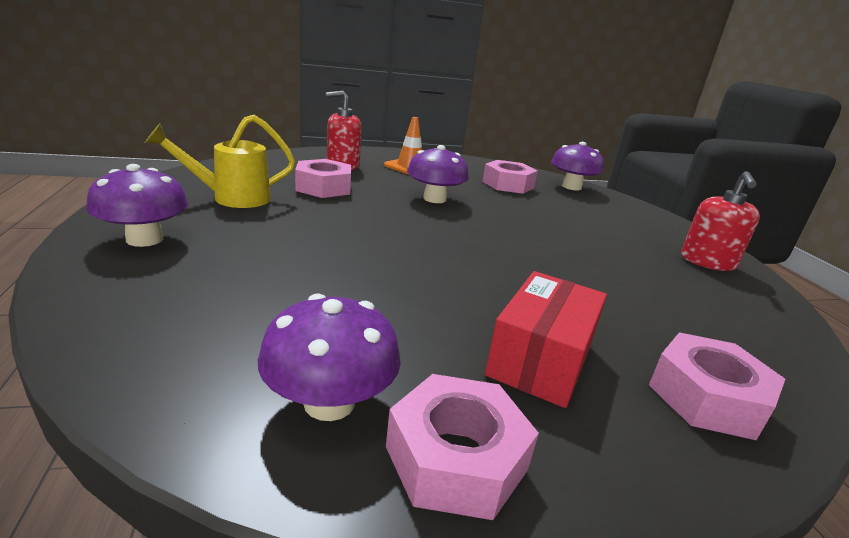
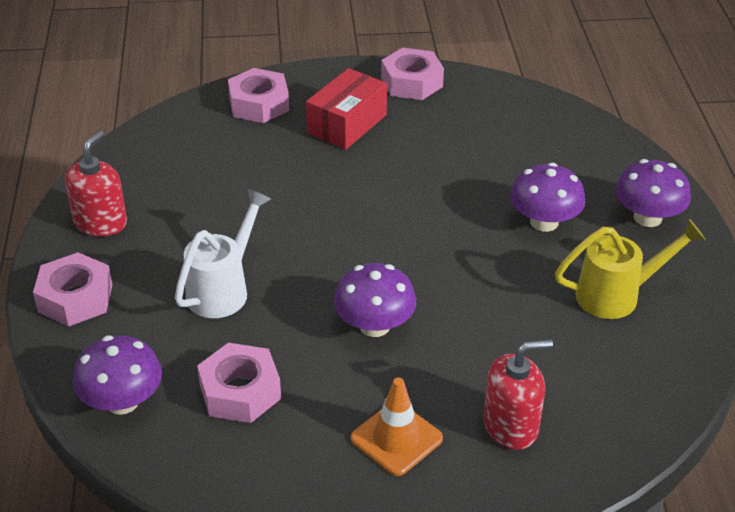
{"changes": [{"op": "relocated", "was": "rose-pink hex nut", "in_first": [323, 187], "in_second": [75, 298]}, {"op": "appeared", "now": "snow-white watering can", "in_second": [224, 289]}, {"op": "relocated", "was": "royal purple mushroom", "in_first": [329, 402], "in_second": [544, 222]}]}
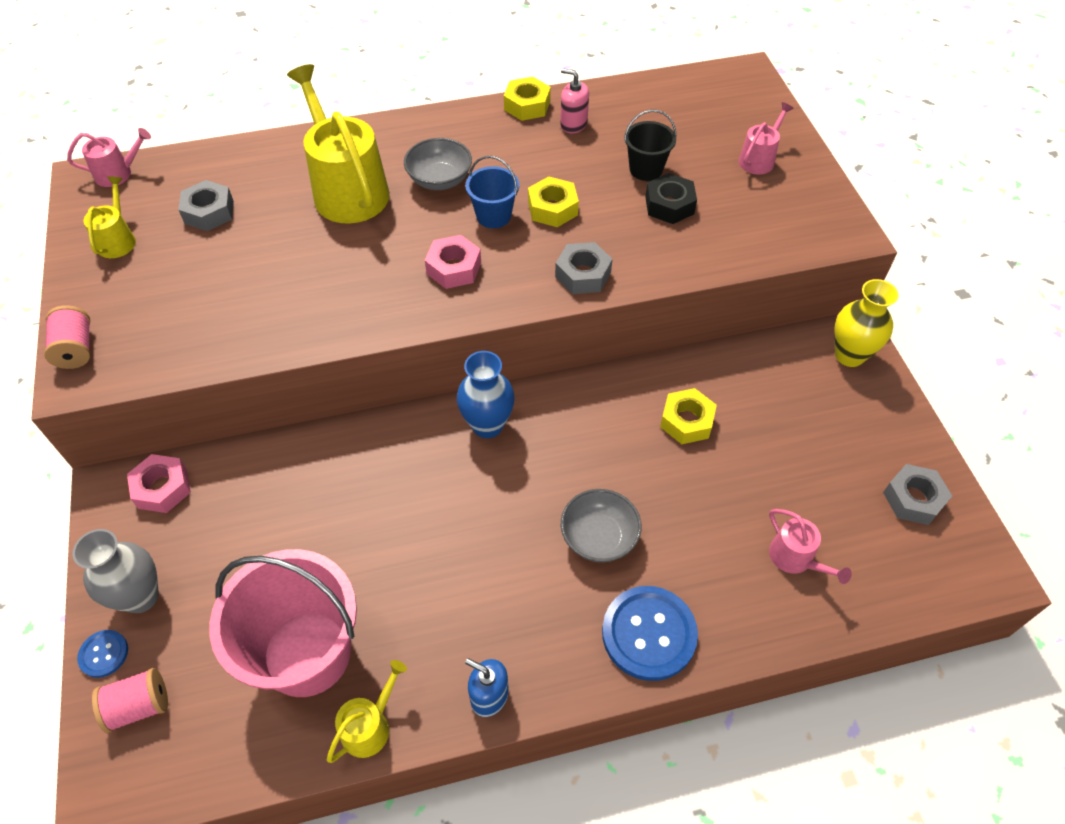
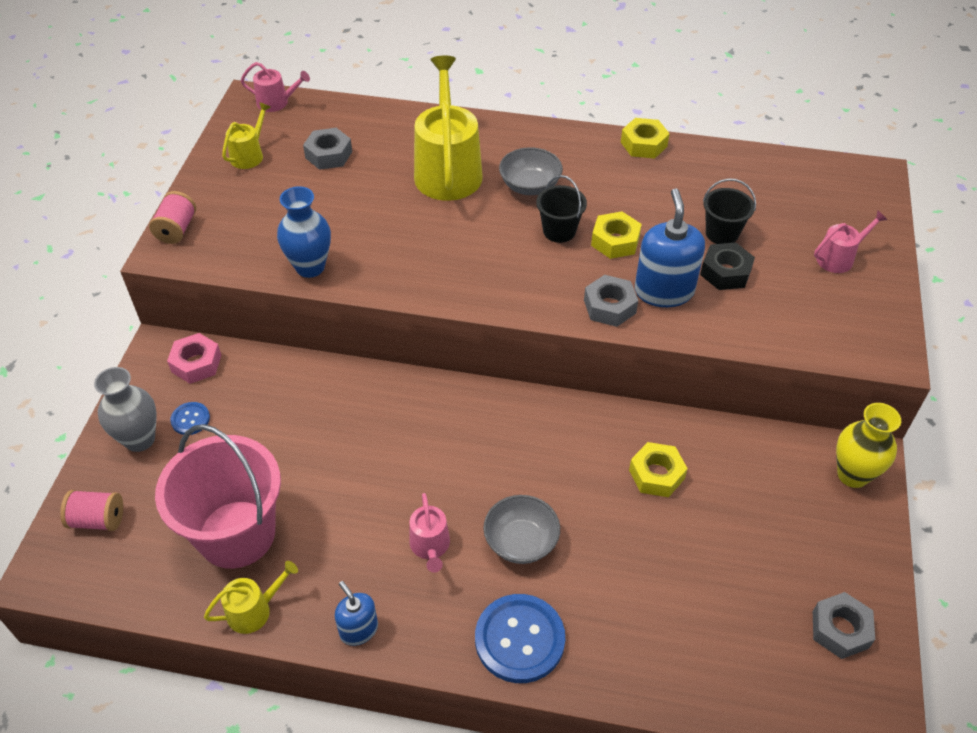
{"changes": [{"op": "relocated", "was": "blue button", "in_first": [104, 654], "in_second": [190, 419]}, {"op": "relocated", "was": "blue tall vase", "in_first": [487, 425], "in_second": [310, 267]}, {"op": "relocated", "was": "rose-pink watering can", "in_first": [795, 558], "in_second": [430, 546]}, {"op": "colour", "was": "blue bucket", "now": "jet-black bucket", "in_first": [493, 216], "in_second": [559, 231]}, {"op": "appeared", "now": "blue soap dispenser", "in_second": [664, 291]}, {"op": "missing", "was": "rose-pink hex nut", "in_first": [454, 268]}, {"op": "missing", "was": "rose-pink soap dispenser", "in_first": [573, 124]}]}
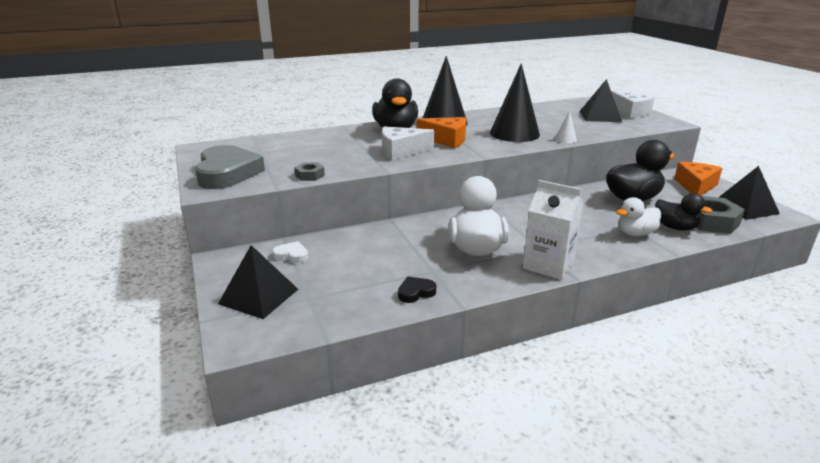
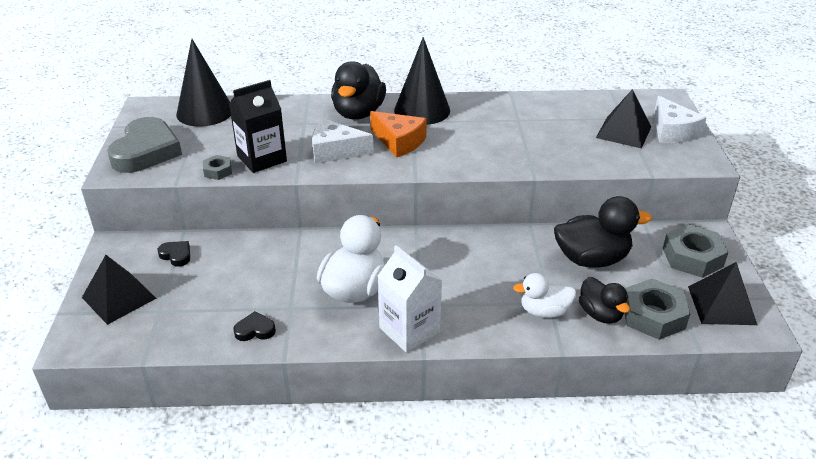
{"changes": [{"op": "colour", "was": "snow-white heart", "now": "jet-black heart", "in_first": [291, 255], "in_second": [176, 255]}, {"op": "relocated", "was": "jet-black cone shape", "in_first": [514, 133], "in_second": [205, 112]}, {"op": "appeared", "now": "jet-black juice carton", "in_second": [262, 159]}, {"op": "exchanged", "was": "bright orange cheese wedge", "now": "grey hex nut", "in_first": [696, 186], "in_second": [692, 257]}, {"op": "missing", "was": "snow-white cone shape", "in_first": [565, 139]}]}
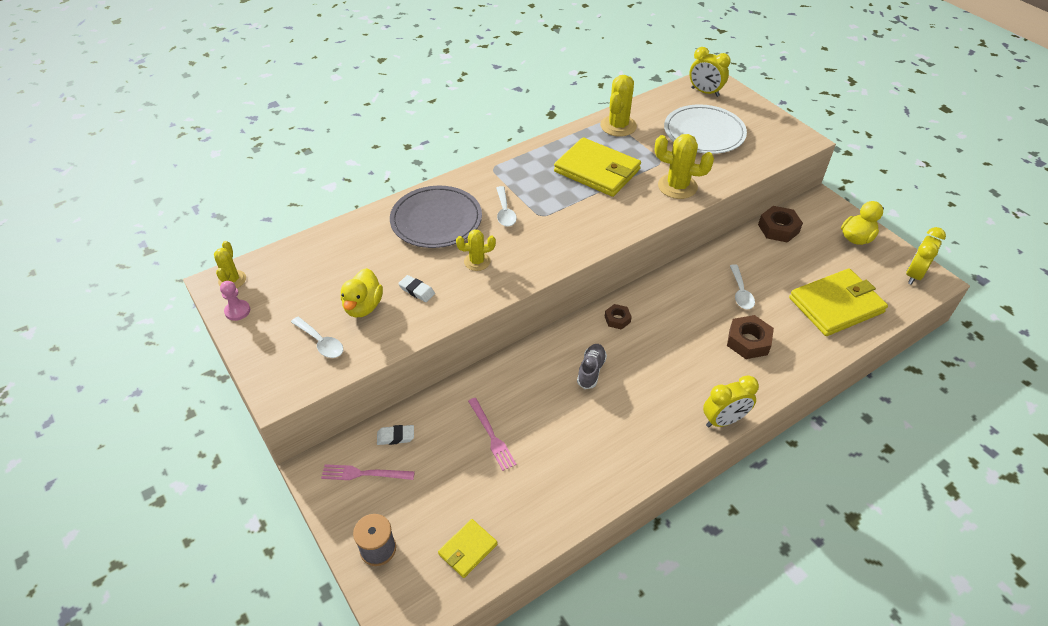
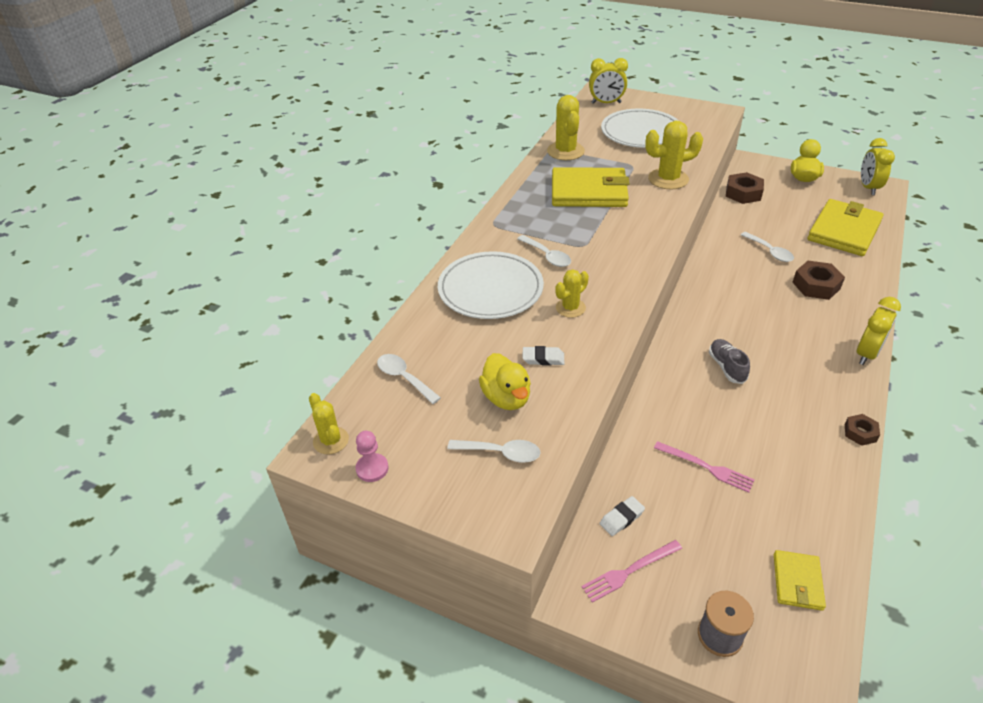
{"changes": [{"op": "appeared", "now": "snow-white tablespoon", "in_second": [404, 378]}, {"op": "colour", "was": "grey flat dish", "now": "snow-white flat dish", "in_first": [436, 220], "in_second": [490, 289]}, {"op": "relocated", "was": "russet hex nut", "in_first": [617, 319], "in_second": [860, 433]}]}
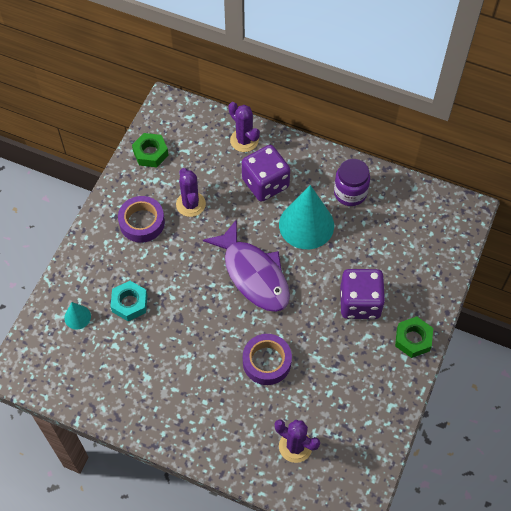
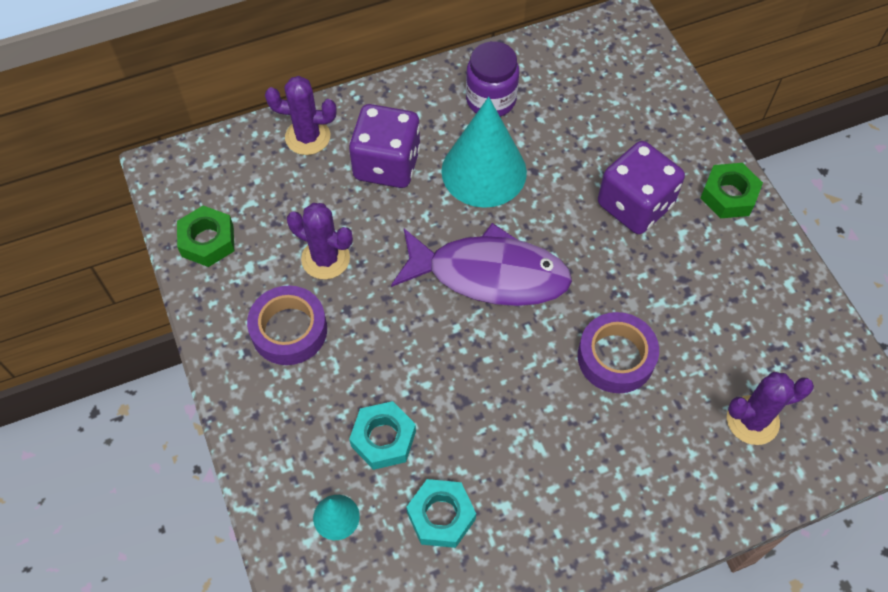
{"changes": [{"op": "appeared", "now": "aqua hex nut", "in_second": [441, 516]}]}
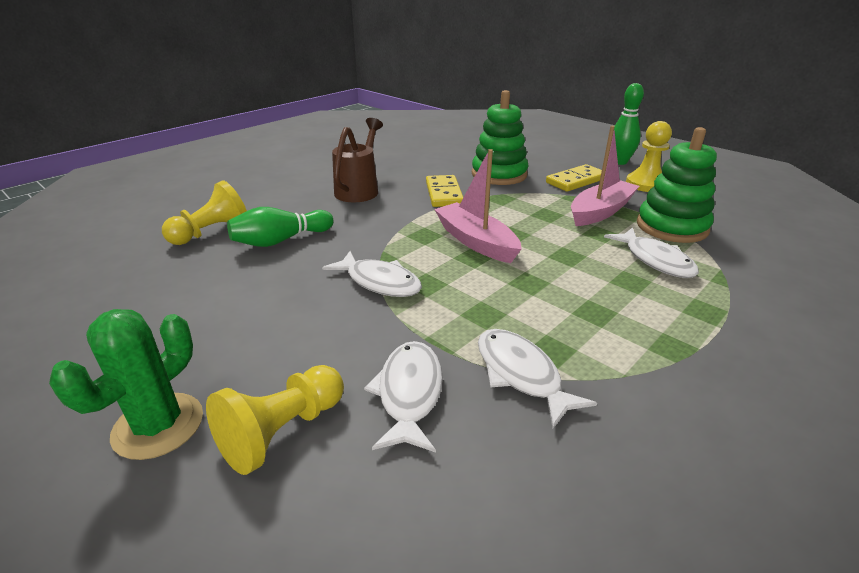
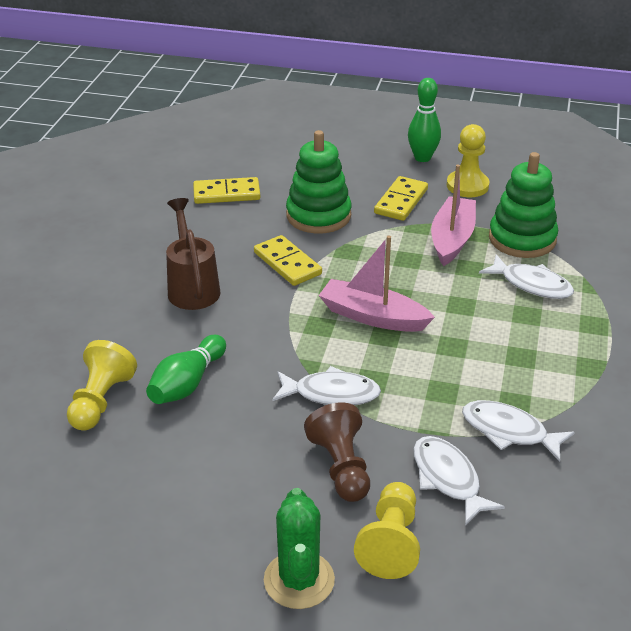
{"changes": [{"op": "appeared", "now": "bright yellow domino", "in_second": [226, 194]}, {"op": "appeared", "now": "russet pawn", "in_second": [341, 467]}]}
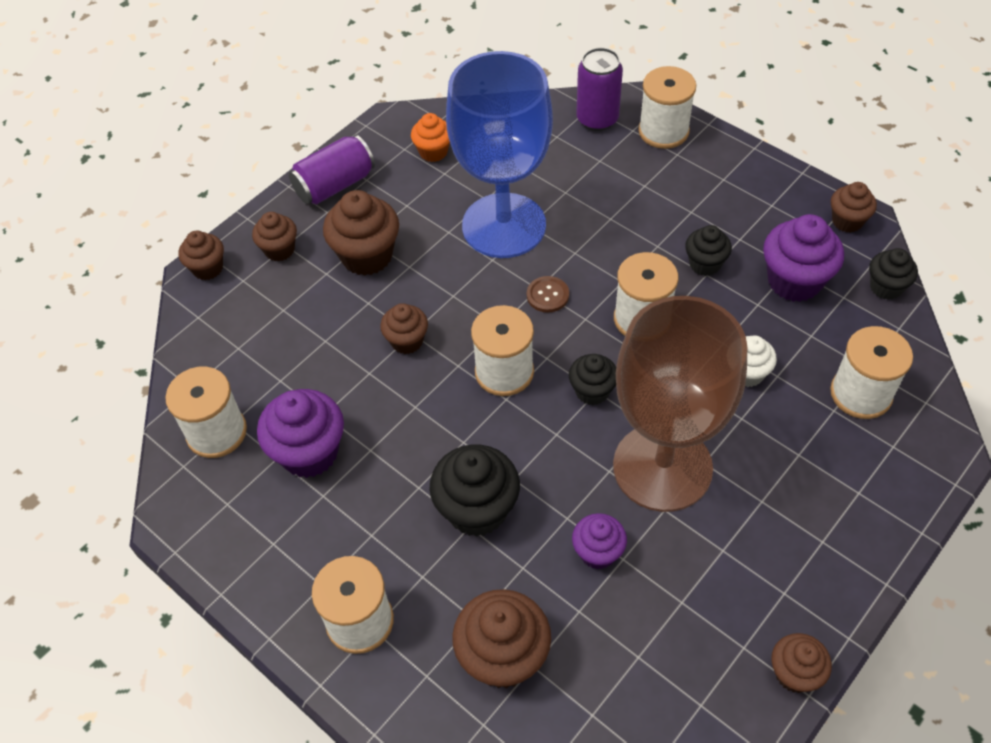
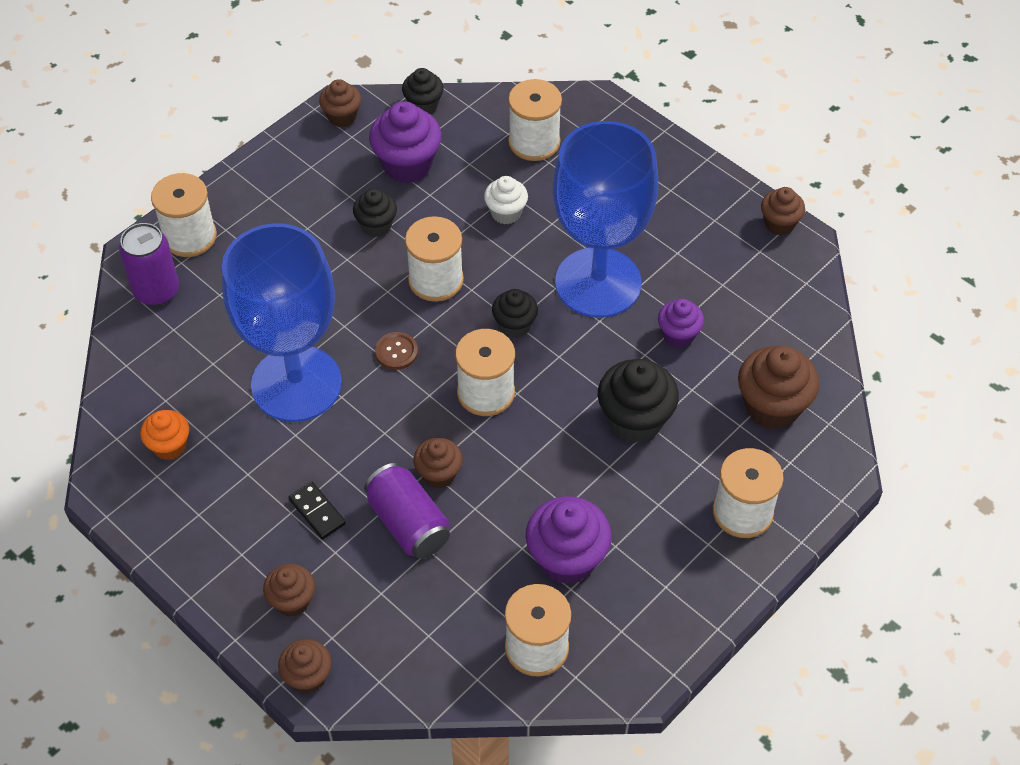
{"changes": [{"op": "exchanged", "was": "russet muffin", "now": "jet-black domino", "in_first": [367, 256], "in_second": [317, 512]}, {"op": "relocated", "was": "royal purple tin", "in_first": [335, 185], "in_second": [408, 523]}, {"op": "colour", "was": "russet goblet", "now": "blue goblet", "in_first": [662, 467], "in_second": [598, 283]}]}
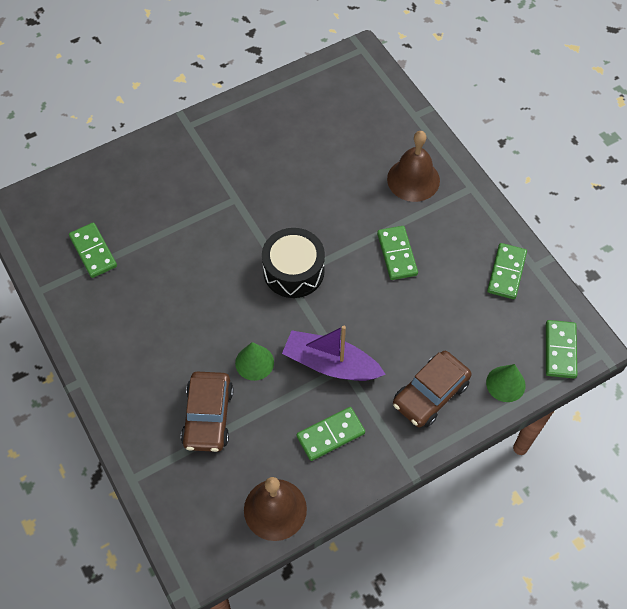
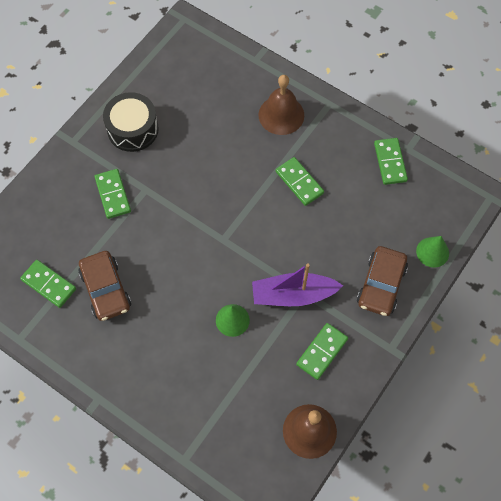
{"changes": [{"op": "relocated", "was": "russet automobile", "in_first": [208, 416], "in_second": [106, 289]}, {"op": "relocated", "was": "emerald domino", "in_first": [560, 350], "in_second": [113, 195]}, {"op": "relocated", "was": "jet-black toy drum", "in_first": [293, 271], "in_second": [133, 129]}]}
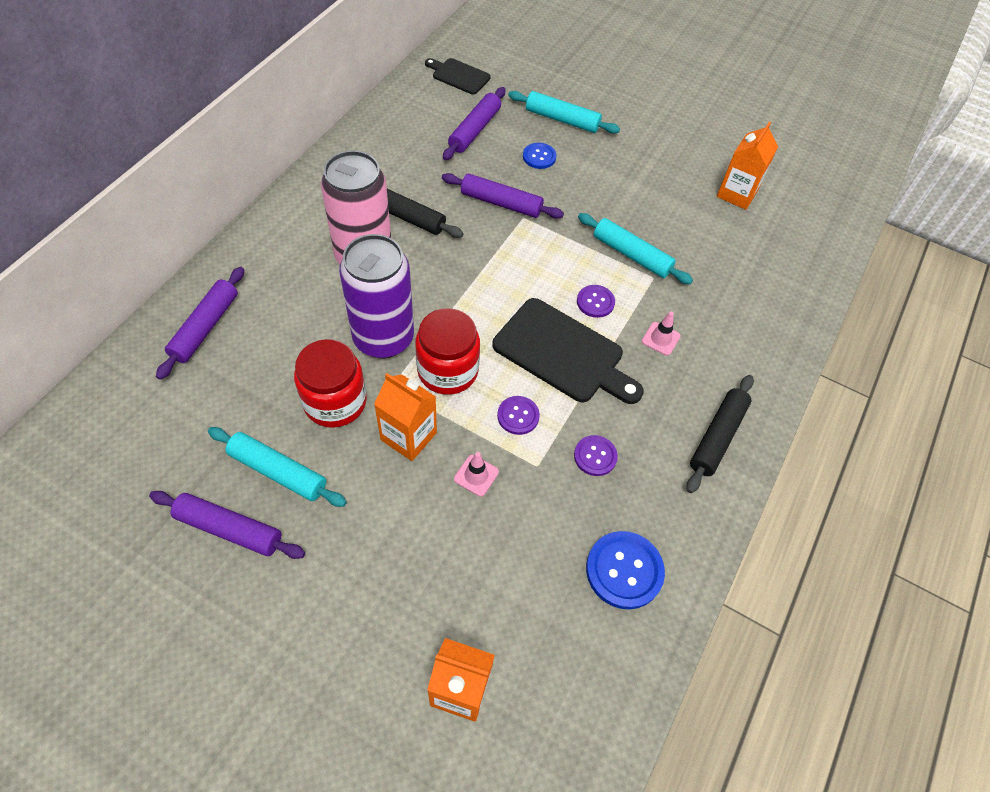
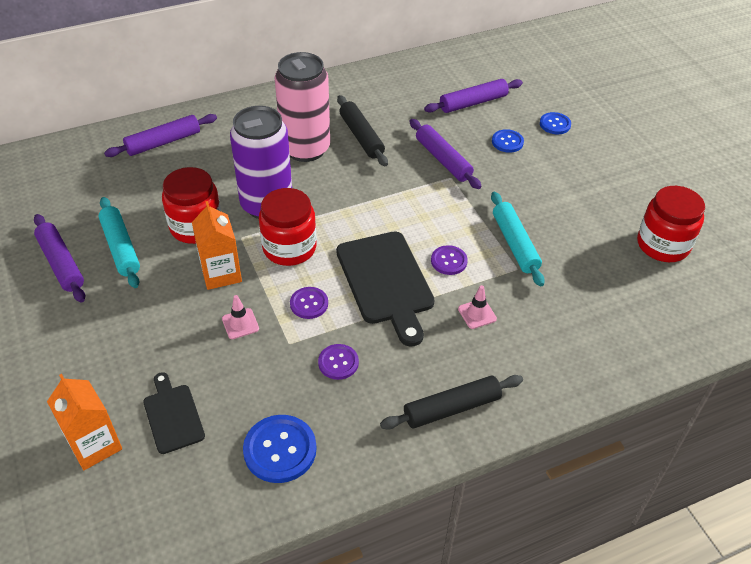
{"changes": [{"op": "relocated", "was": "jet-black bread board", "in_first": [458, 75], "in_second": [173, 415]}, {"op": "exchanged", "was": "aqua pastry roller", "now": "blue button", "in_first": [562, 119], "in_second": [555, 124]}, {"op": "exchanged", "was": "bright orange juice carton", "now": "crimson preserve jar", "in_first": [737, 194], "in_second": [663, 245]}]}
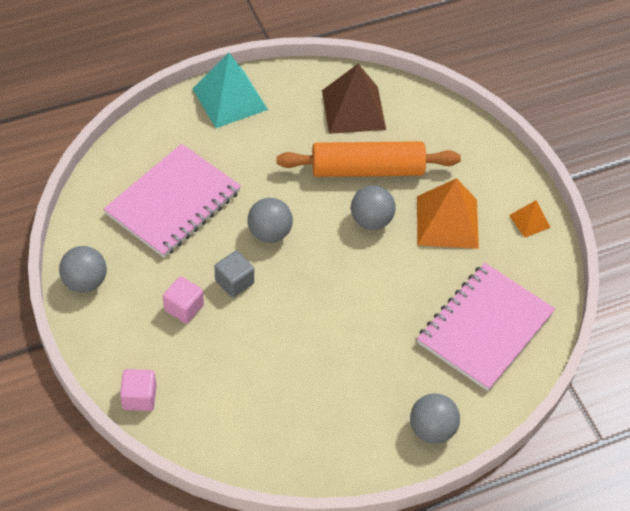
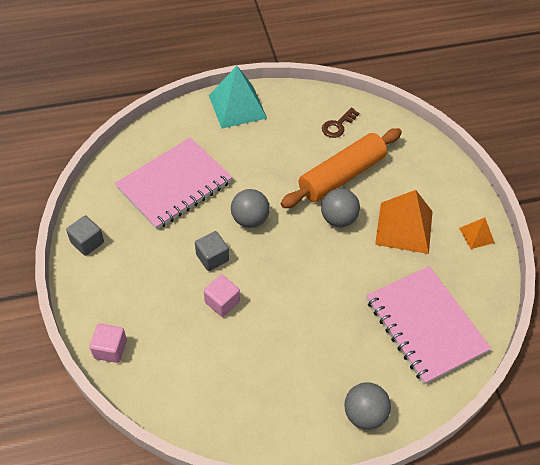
{"changes": [{"op": "exchanged", "was": "grey ball", "now": "grey cube", "in_first": [85, 282], "in_second": [87, 242]}, {"op": "relocated", "was": "rose-pink cube", "in_first": [184, 308], "in_second": [222, 302]}, {"op": "spun", "was": "bright orange pastry roller", "in_first": [367, 170], "in_second": [342, 176], "clockwise": -45}, {"op": "exchanged", "was": "russet pyramid shape", "now": "russet key", "in_first": [353, 109], "in_second": [338, 125]}, {"op": "spun", "was": "rose-pink notepad", "in_first": [484, 328], "in_second": [425, 325], "clockwise": -75}]}
